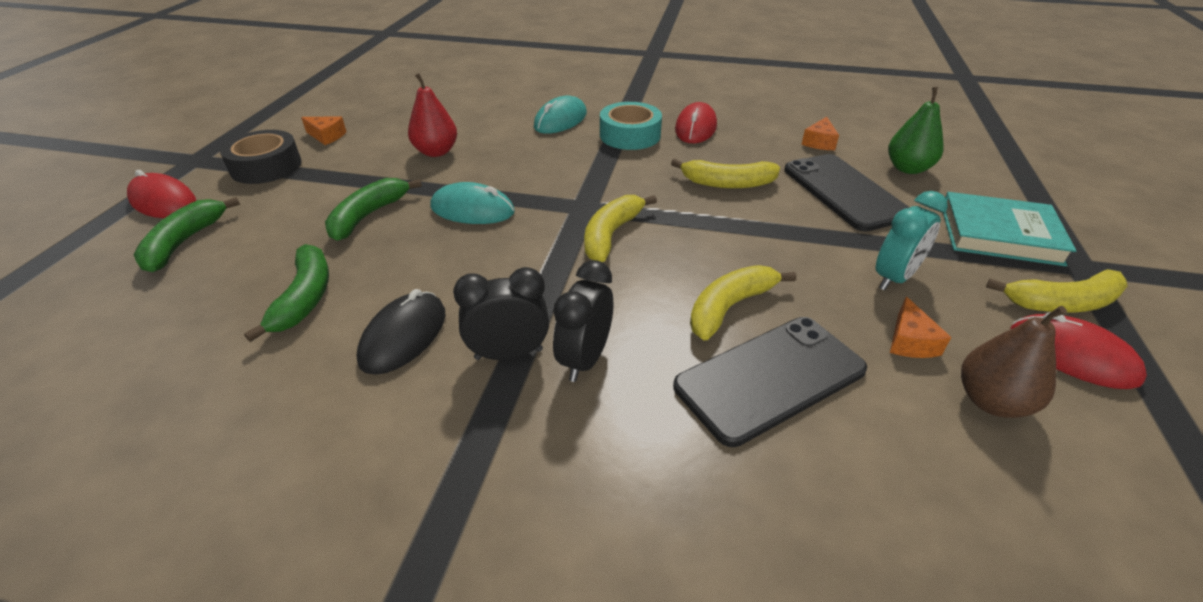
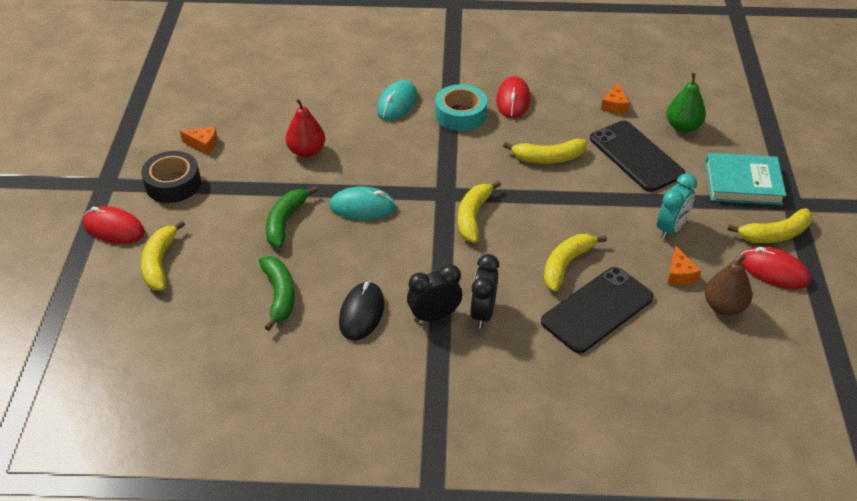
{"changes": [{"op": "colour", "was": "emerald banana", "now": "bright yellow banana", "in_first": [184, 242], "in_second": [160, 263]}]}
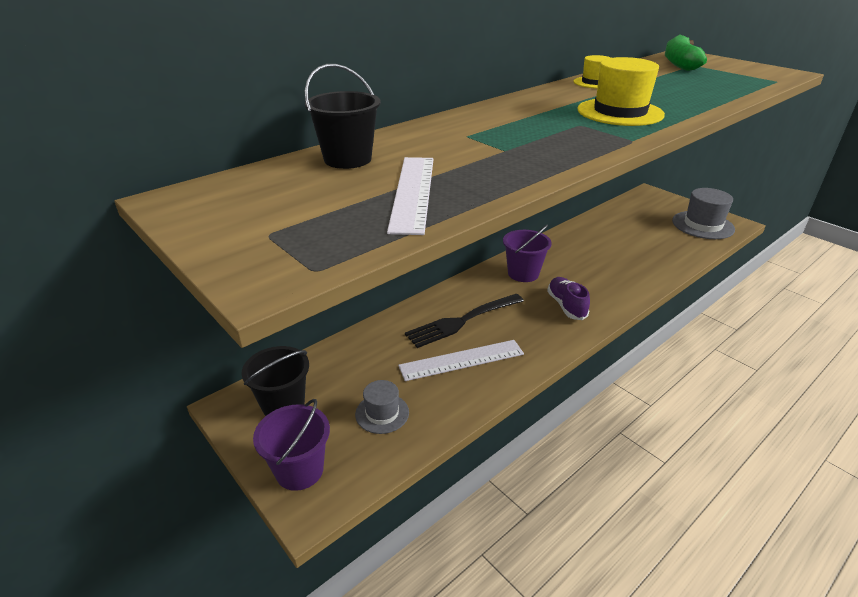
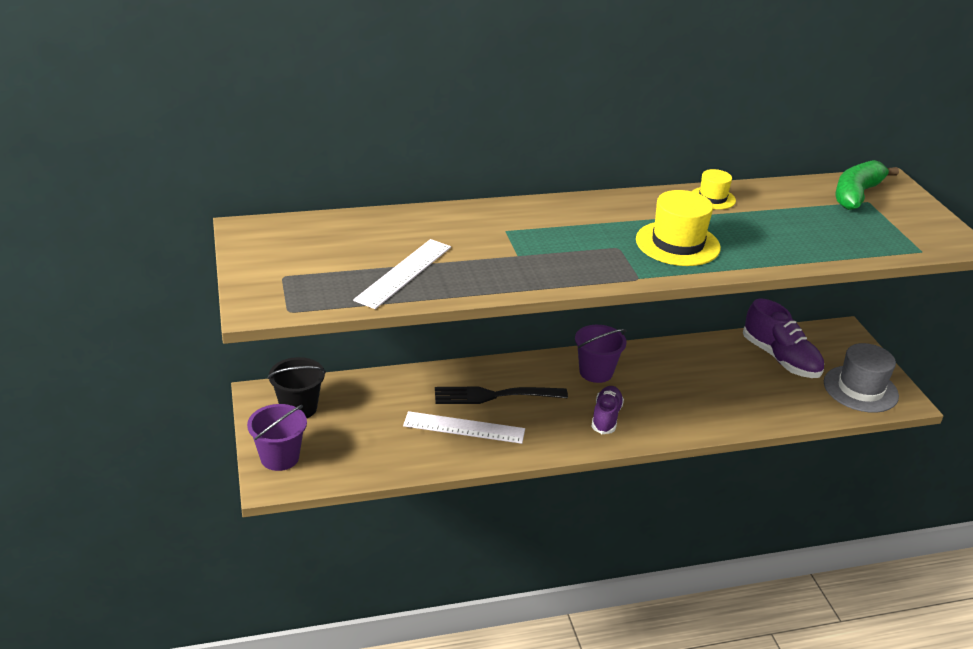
{"changes": [{"op": "appeared", "now": "royal purple sneaker", "in_second": [780, 358]}, {"op": "missing", "was": "jet-black bucket", "in_first": [347, 159]}, {"op": "missing", "was": "grey top hat", "in_first": [382, 413]}]}
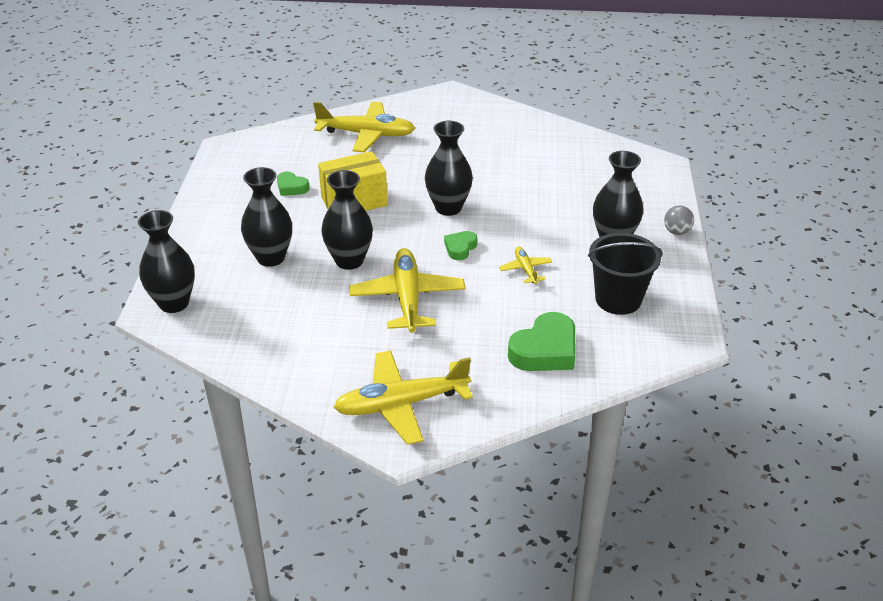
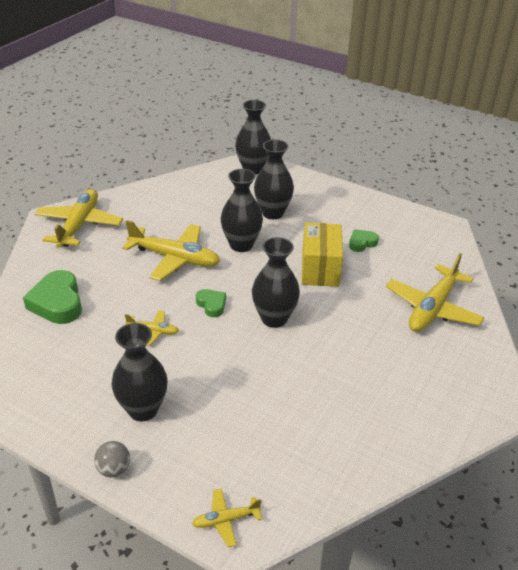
{"changes": [{"op": "appeared", "now": "bright yellow toy plane", "in_second": [225, 520]}, {"op": "missing", "was": "jet-black bucket", "in_first": [618, 299]}]}
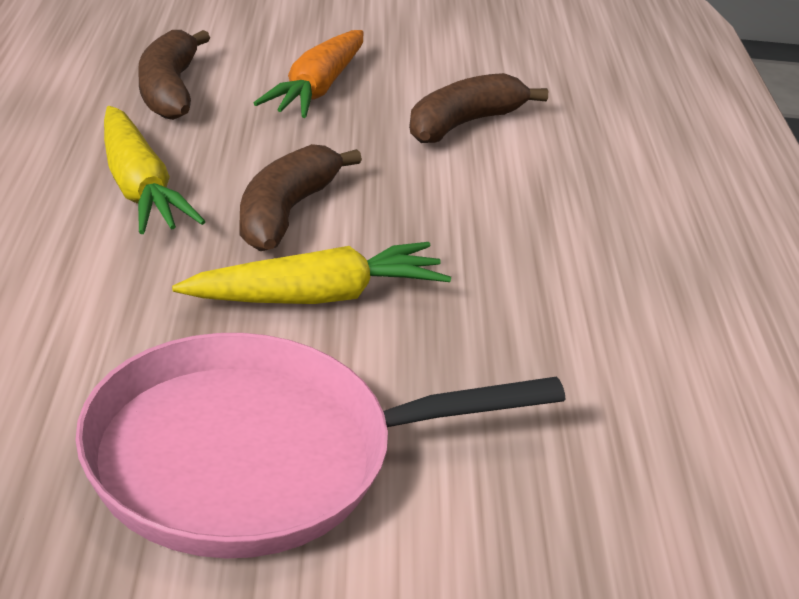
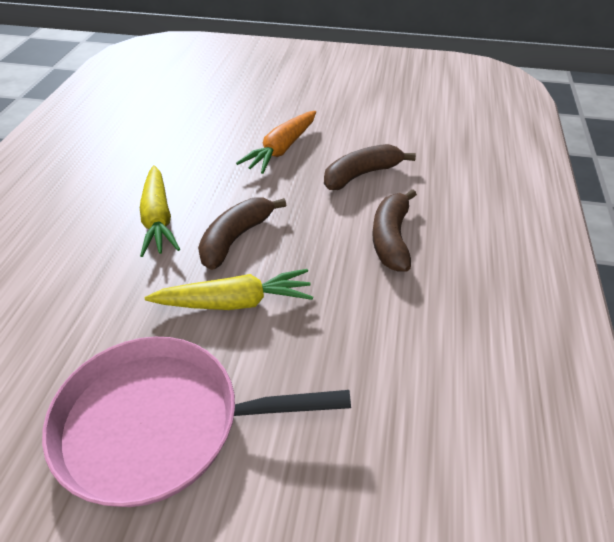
{"changes": [{"op": "relocated", "was": "russet banana", "in_first": [169, 90], "in_second": [391, 238]}]}
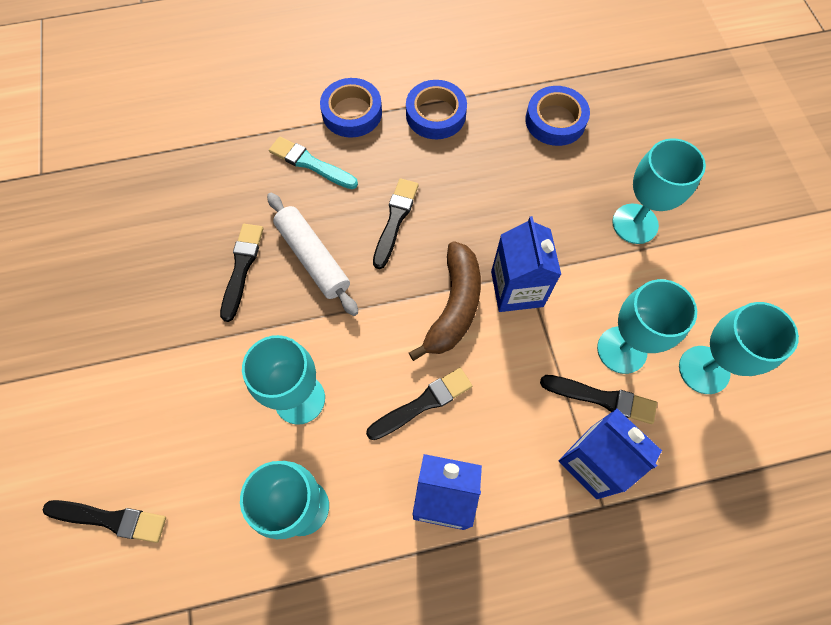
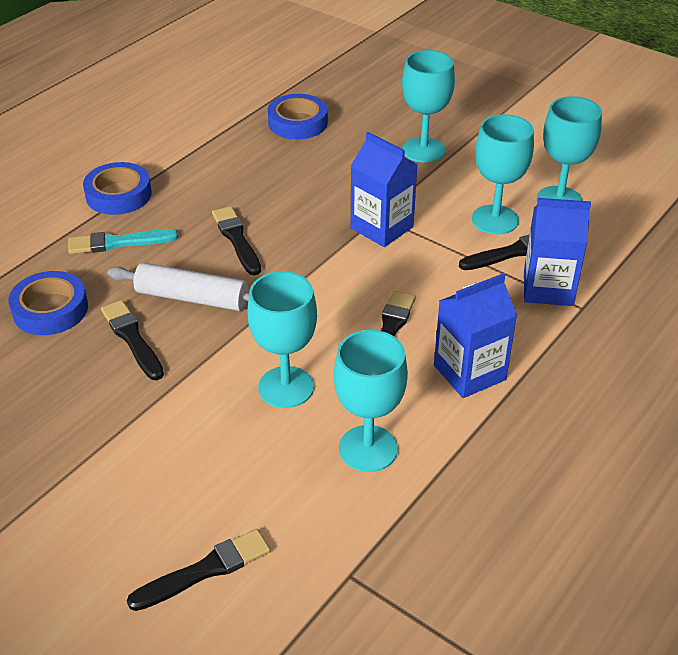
{"changes": [{"op": "relocated", "was": "blue roll of tape", "in_first": [435, 114], "in_second": [50, 309]}, {"op": "missing", "was": "russet banana", "in_first": [454, 306]}]}
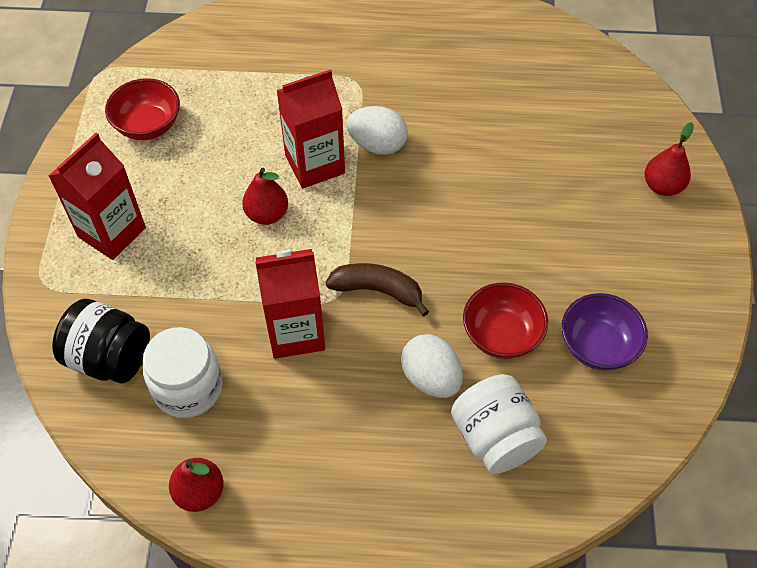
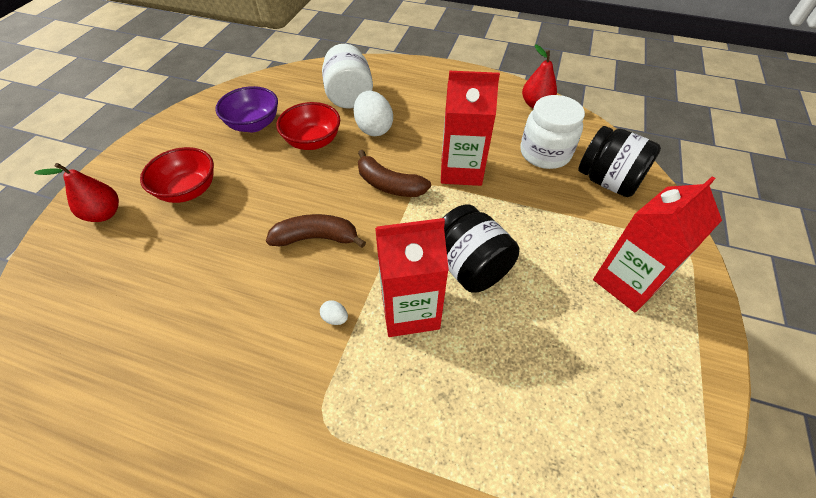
{"changes": [{"op": "relocated", "was": "crimson serving bowl", "in_first": [148, 125], "in_second": [188, 190]}, {"op": "appeared", "now": "russet banana", "in_second": [316, 238]}, {"op": "size", "was": "snow-white egg shape", "in_first": [377, 145], "in_second": [335, 318], "ratio": 0.43}, {"op": "exchanged", "was": "crimson pear fruit", "now": "jet-black preserve jar", "in_first": [267, 214], "in_second": [470, 267]}]}
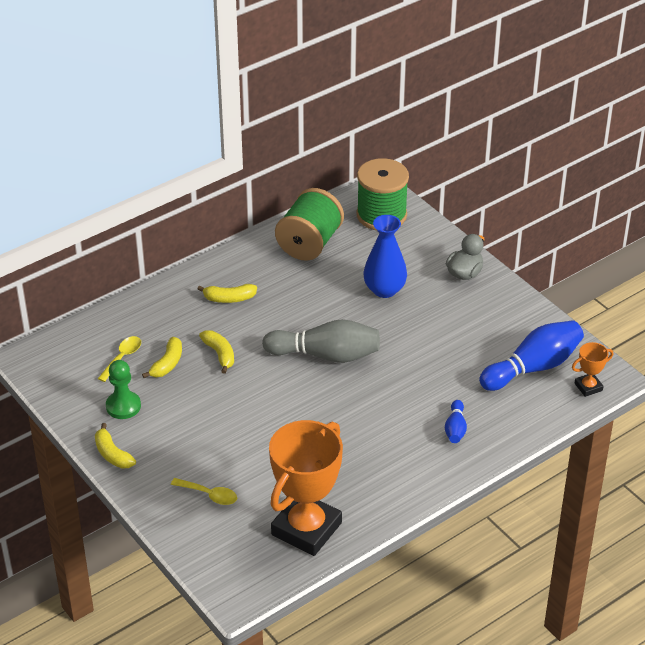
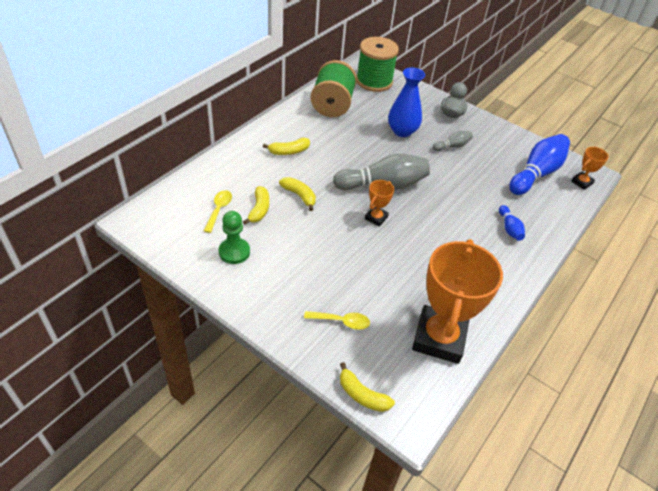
{"changes": [{"op": "relocated", "was": "bright yellow banana", "in_first": [112, 454], "in_second": [362, 395]}, {"op": "appeared", "now": "bright orange prize cup", "in_second": [376, 218]}, {"op": "appeared", "now": "grey tenpin", "in_second": [452, 146]}]}
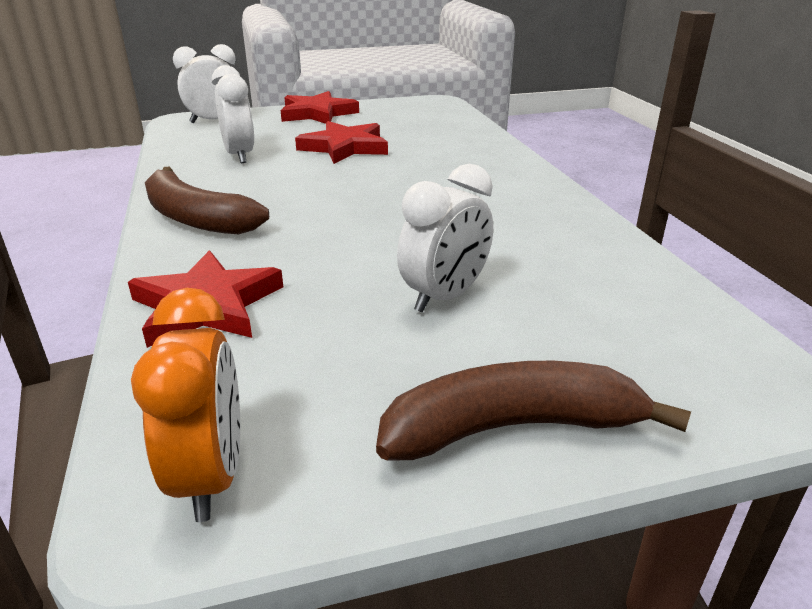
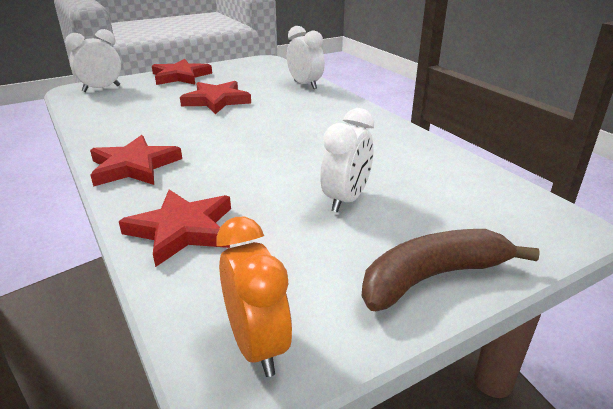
{"changes": [{"op": "exchanged", "was": "russet banana", "now": "crimson star", "in_first": [196, 218], "in_second": [134, 166]}, {"op": "relocated", "was": "snow-white clock", "in_first": [239, 155], "in_second": [305, 85]}]}
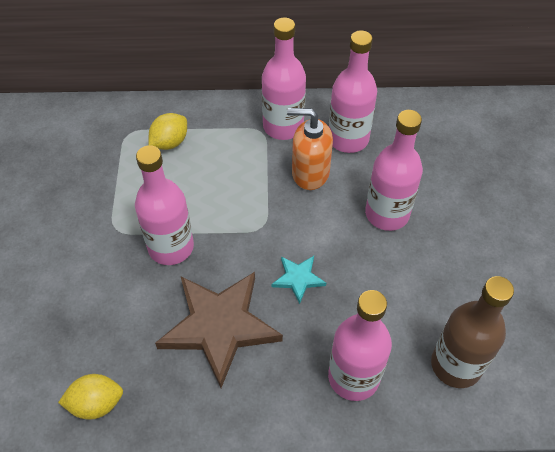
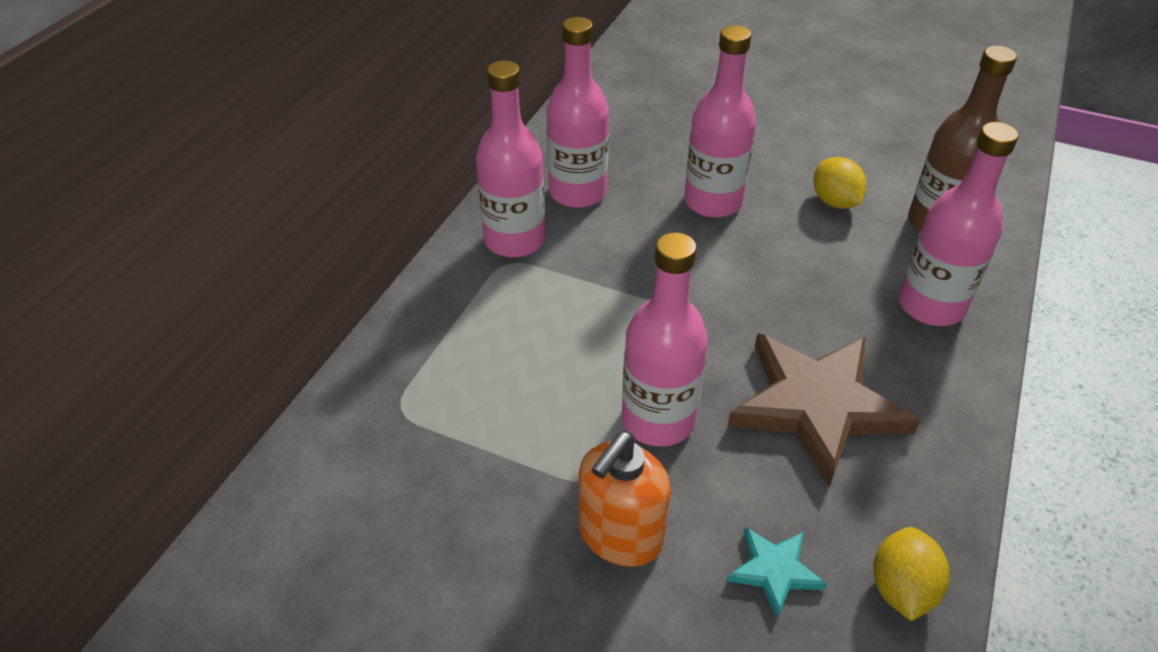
{"changes": [{"op": "relocated", "was": "bright orange soap dispenser", "in_first": [310, 173], "in_second": [620, 535]}, {"op": "relocated", "was": "aqua star", "in_first": [298, 278], "in_second": [774, 571]}, {"op": "relocated", "was": "bright yellow lemon", "in_first": [170, 142], "in_second": [834, 202]}]}
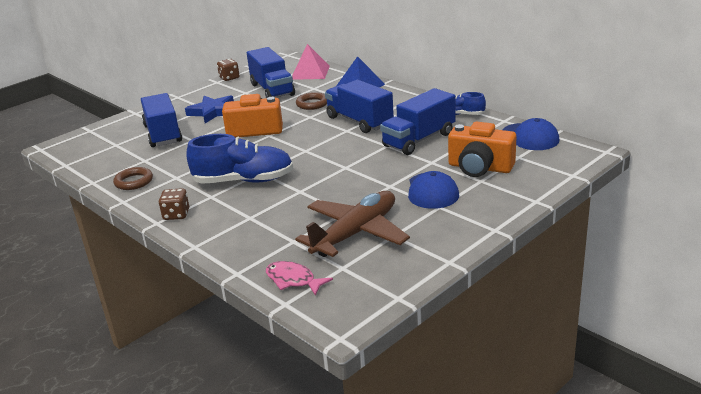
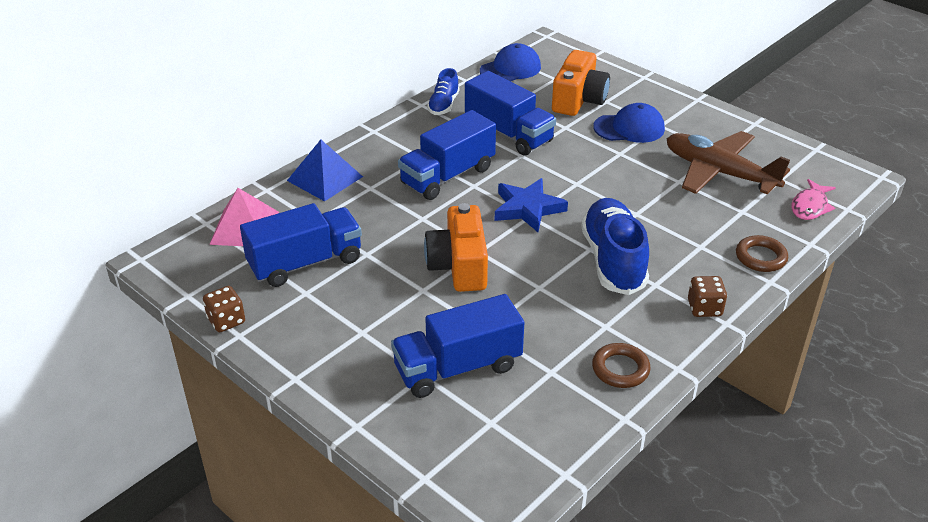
{"changes": [{"op": "relocated", "was": "blue star", "in_first": [213, 112], "in_second": [528, 208]}, {"op": "relocated", "was": "russet torus", "in_first": [312, 104], "in_second": [760, 257]}]}
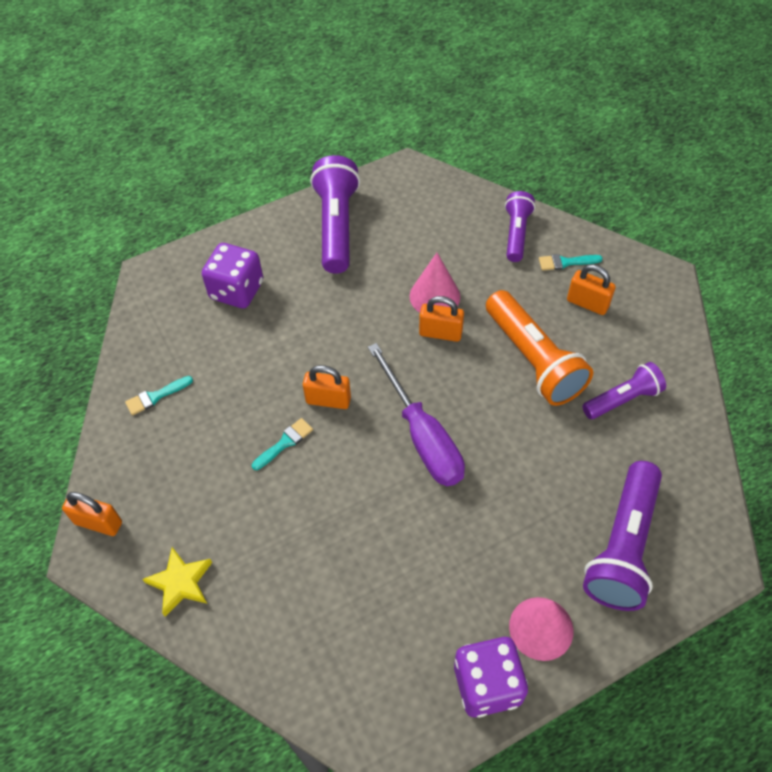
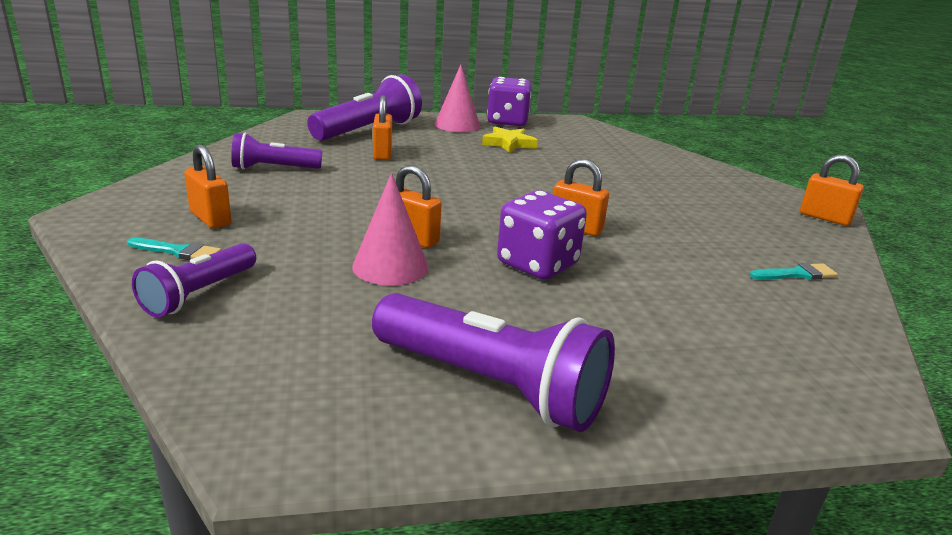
{"changes": [{"op": "spun", "was": "royal purple pocket torch", "in_first": [336, 226], "in_second": [492, 385], "clockwise": -75}, {"op": "appeared", "now": "bright orange small lock", "in_second": [382, 154]}, {"op": "relocated", "was": "bright yellow star", "in_first": [180, 582], "in_second": [509, 144]}, {"op": "relocated", "was": "royal purple dice", "in_first": [236, 290], "in_second": [537, 264]}, {"op": "missing", "was": "aqua paint brush", "in_first": [285, 443]}, {"op": "missing", "was": "royal purple flat screwdriver", "in_first": [422, 436]}, {"op": "missing", "was": "bright orange pocket torch", "in_first": [534, 360]}]}
